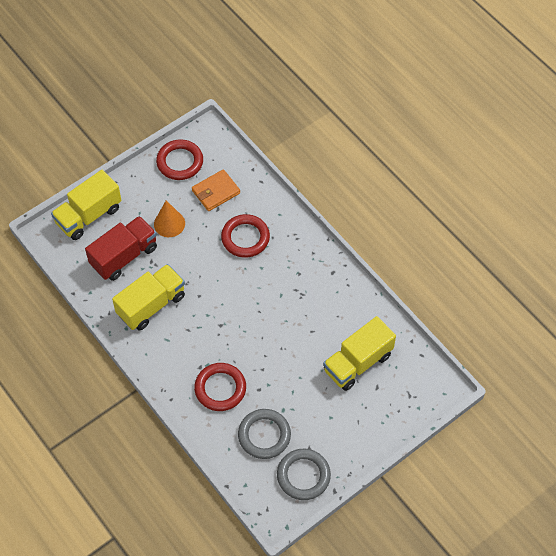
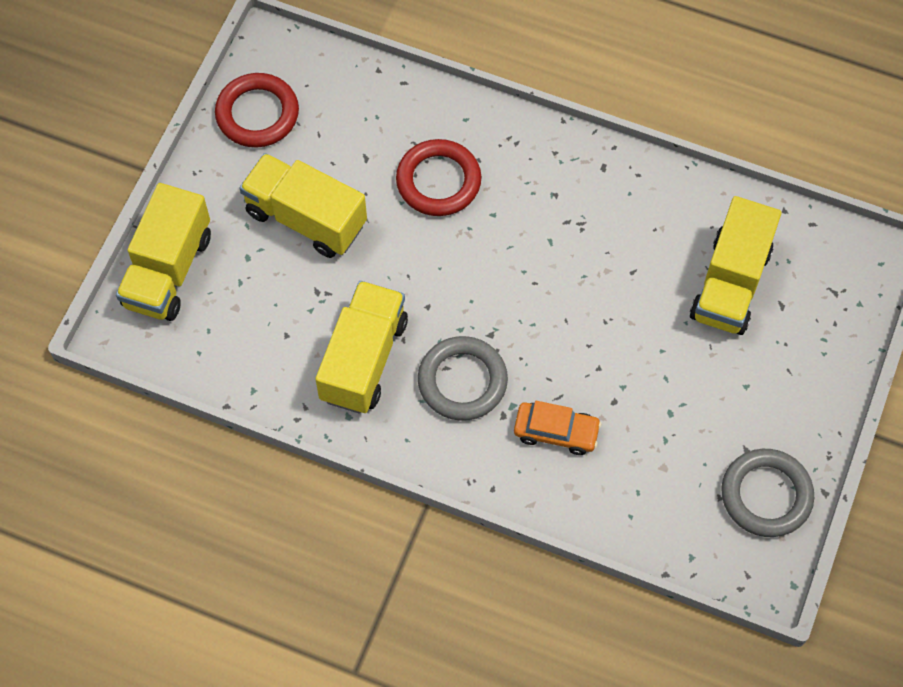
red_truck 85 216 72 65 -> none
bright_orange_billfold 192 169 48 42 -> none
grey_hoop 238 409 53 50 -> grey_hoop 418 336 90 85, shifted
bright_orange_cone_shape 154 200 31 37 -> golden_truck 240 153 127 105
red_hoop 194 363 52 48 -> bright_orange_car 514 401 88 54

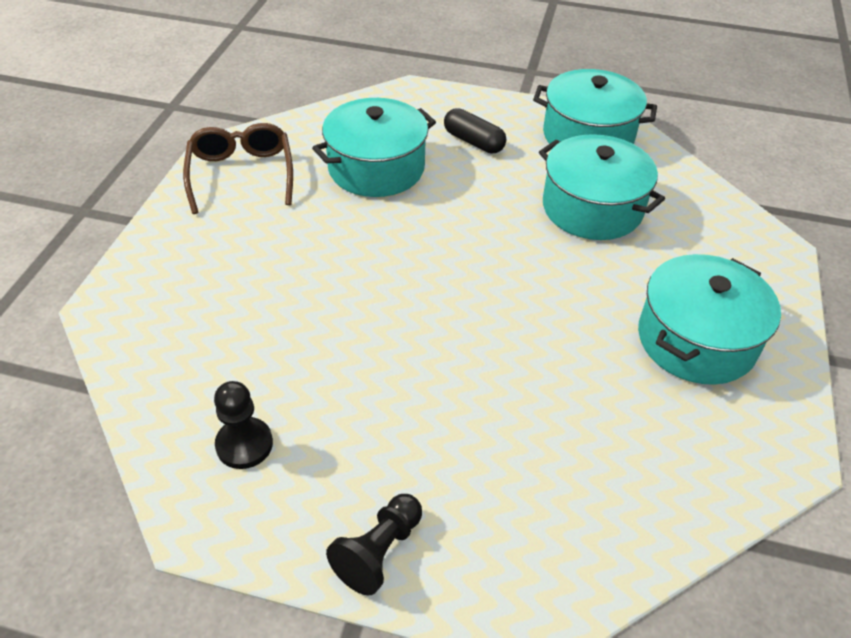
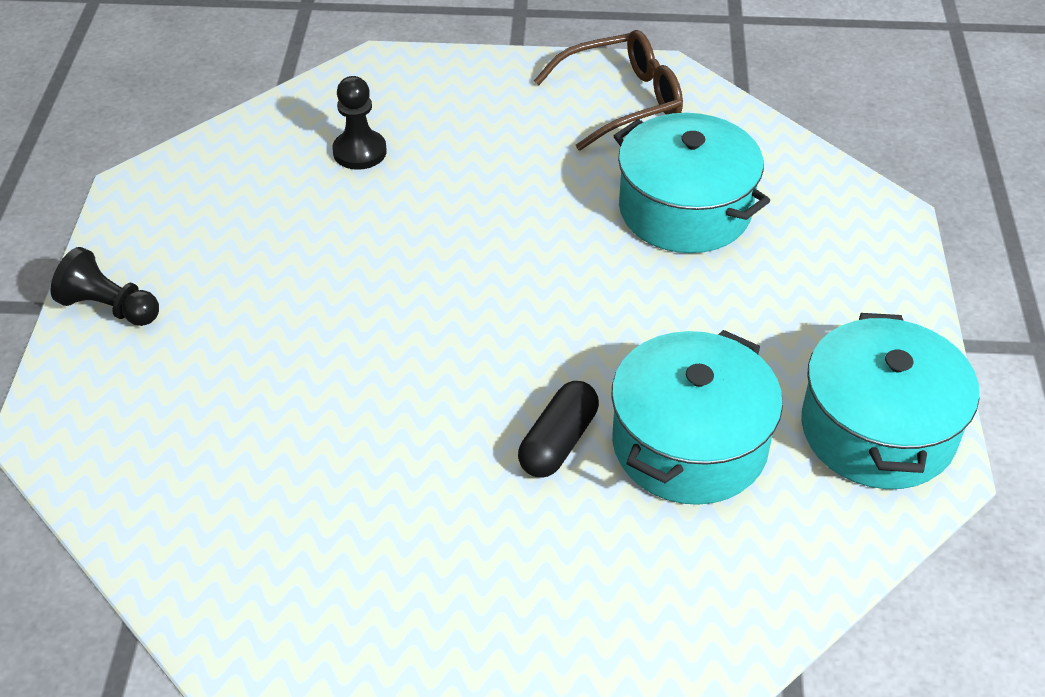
aqua_stockpot 638 254 143 131 -> none
black_chess_pawn 214 381 59 88 -> black_chess_pawn 332 76 55 94, shifted
black_pill 444 108 62 45 -> black_pill 518 381 81 96, shifted

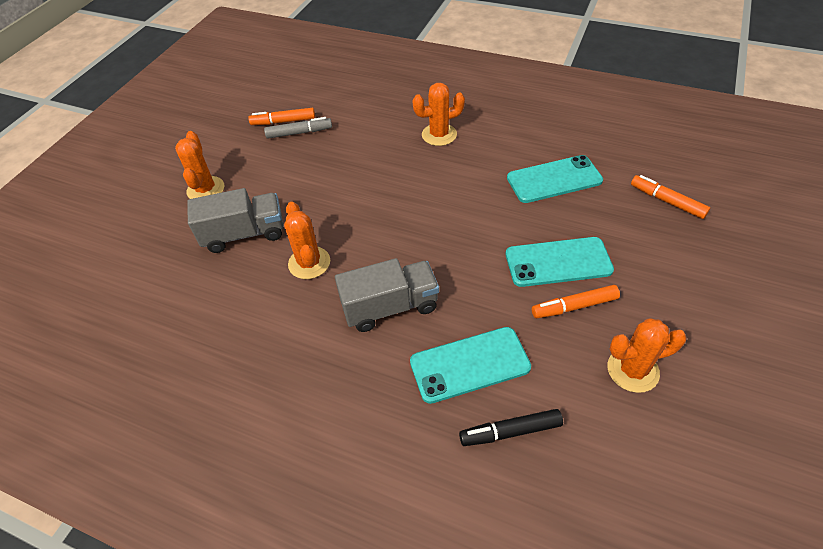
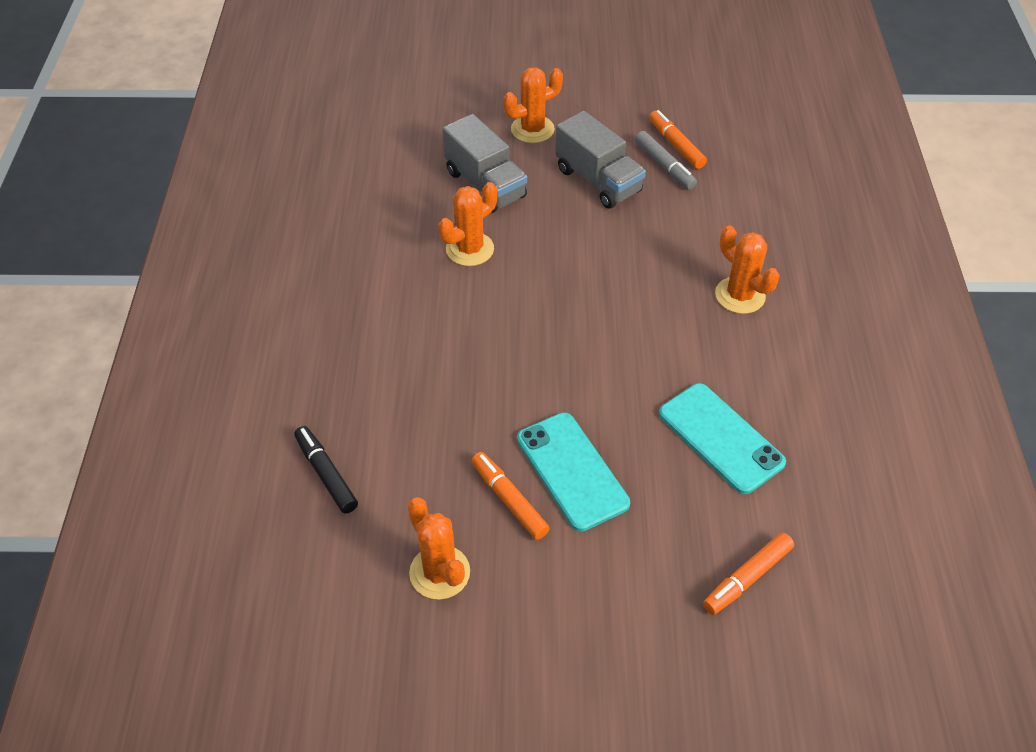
aqua_smartphone 410 327 121 77 -> none
grey_truck 335 258 104 74 -> grey_truck 555 111 91 98, shifted
bright_orange_marker_pen 631 175 79 44 -> bright_orange_marker_pen 703 533 91 82, 150 degrees counterclockwise

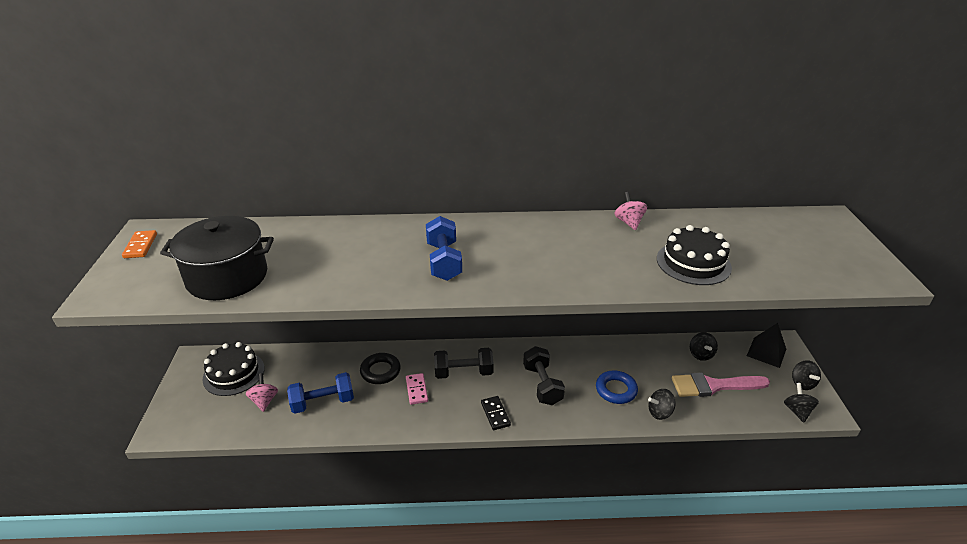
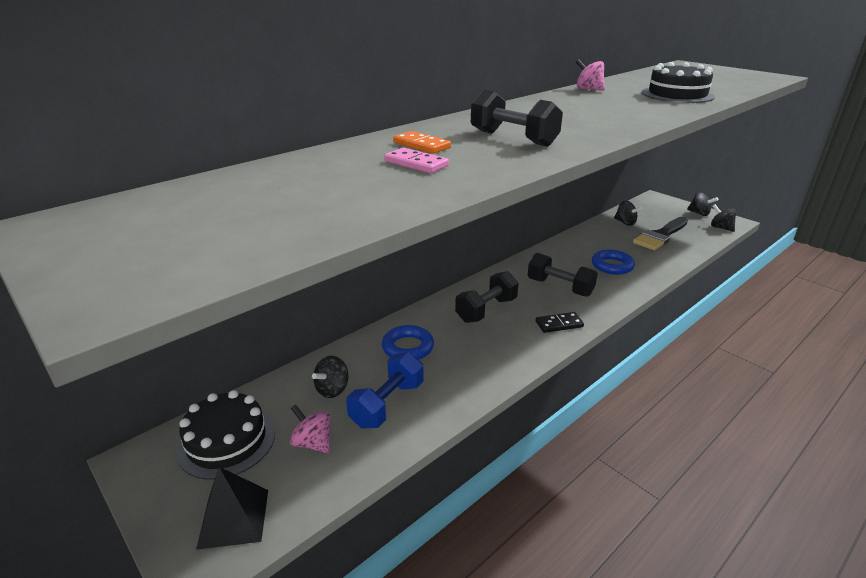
black_stockpot 160 216 114 84 -> none
bright_orange_domino 122 230 35 28 -> bright_orange_domino 393 131 58 23, shifted
pink_domino 406 373 22 32 -> pink_domino 384 147 65 26, shifted
black_whirligig 648 389 28 31 -> black_whirligig 312 356 37 42, shifted
black_pyramid_shape 747 323 39 45 -> black_pyramid_shape 196 467 72 83, shifted
black_hoop 360 353 41 31 -> royal_blue_hoop 382 325 52 35
royal_blue_hand_weight 426 216 36 65 -> black_hand_weight 471 90 92 57
pink_brush 672 373 98 24 -> black_brush 633 217 55 33
black_domino 481 396 30 34 -> black_domino 535 312 49 21, 45 degrees counterclockwise

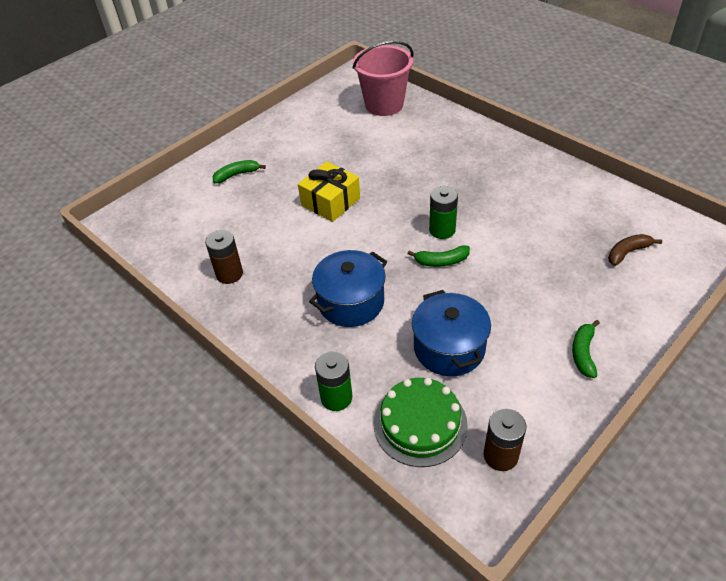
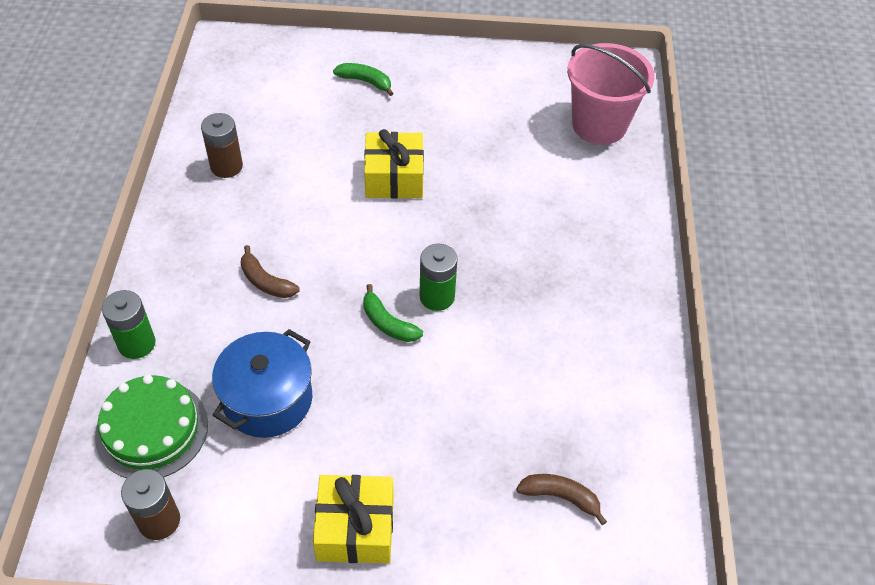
royal_blue_stockpot 309 250 79 77 -> brown_banana 241 245 58 53
emerald_banana 572 320 28 58 -> golden_gift 313 475 81 88

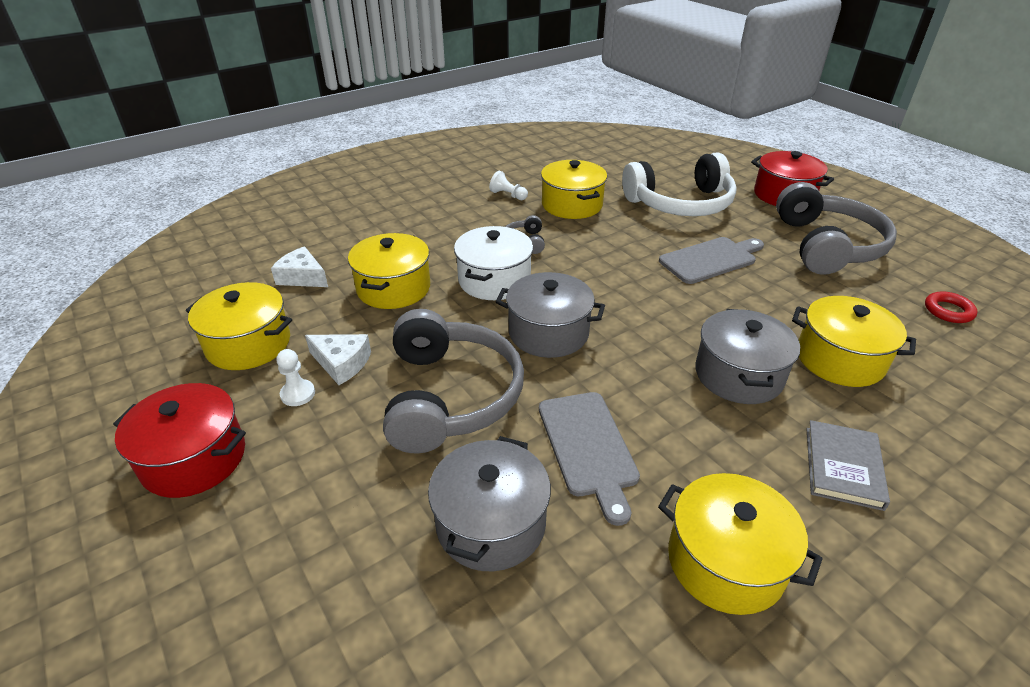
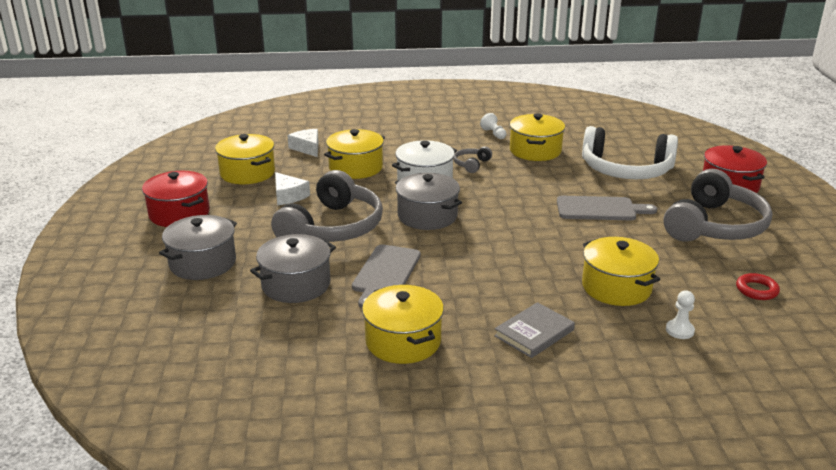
snow-white_chess_pawn 276 349 39 57 -> snow-white_chess_pawn 666 290 29 49, shifted
grey_stockpot 695 309 105 95 -> grey_stockpot 159 215 78 65, shifted

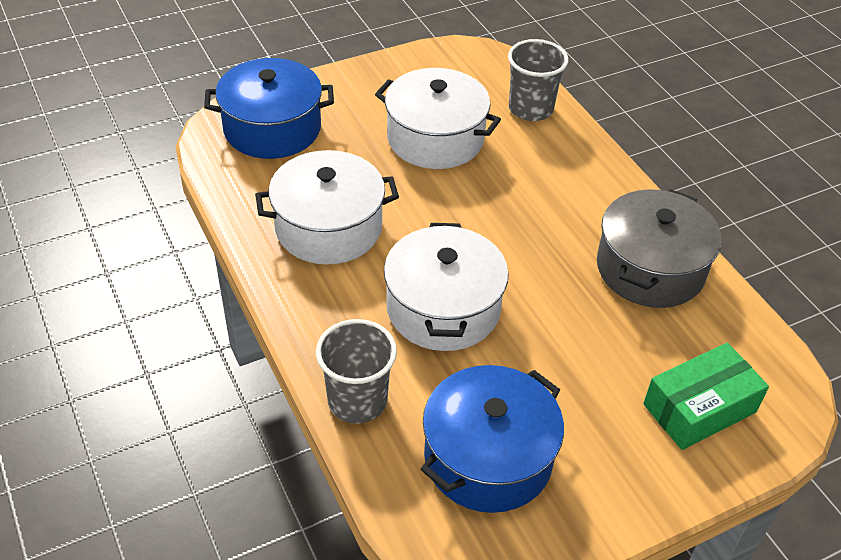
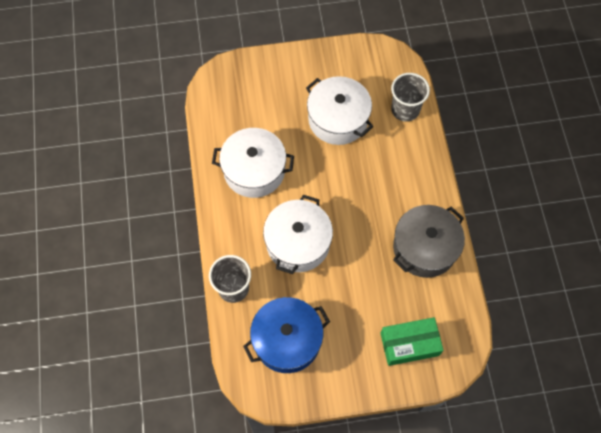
royal_blue_stockpot 204 58 130 101 -> none

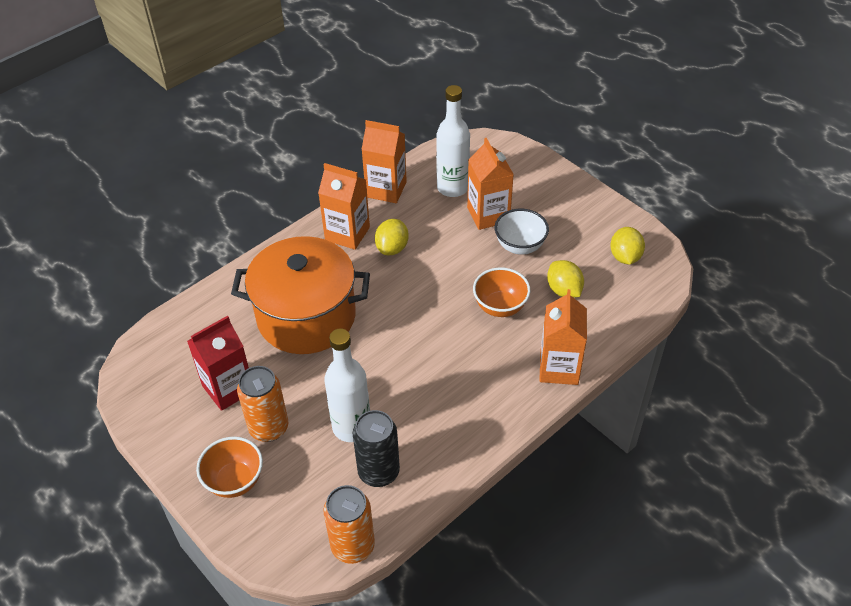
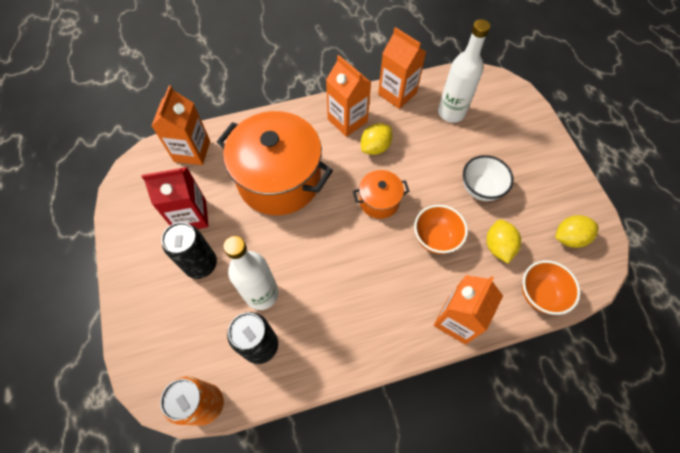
none -> bright_orange_stockpot 353 170 57 49
bright_orange_deep_dish 196 437 67 61 -> bright_orange_deep_dish 522 260 58 55, shifted
bright_orange_carton 467 138 47 92 -> bright_orange_carton 151 85 59 80, shifted
bright_orange_can 237 366 51 76 -> black_can 162 222 55 57
golden_toy_lemon 610 227 35 38 -> golden_toy_lemon 555 215 44 33, 45 degrees clockwise

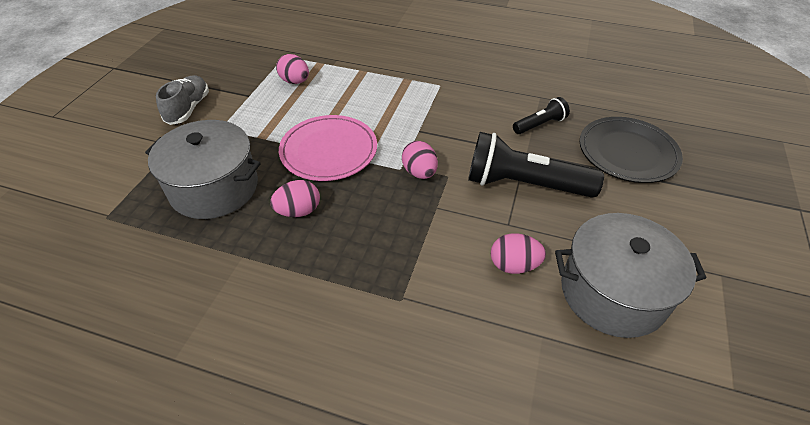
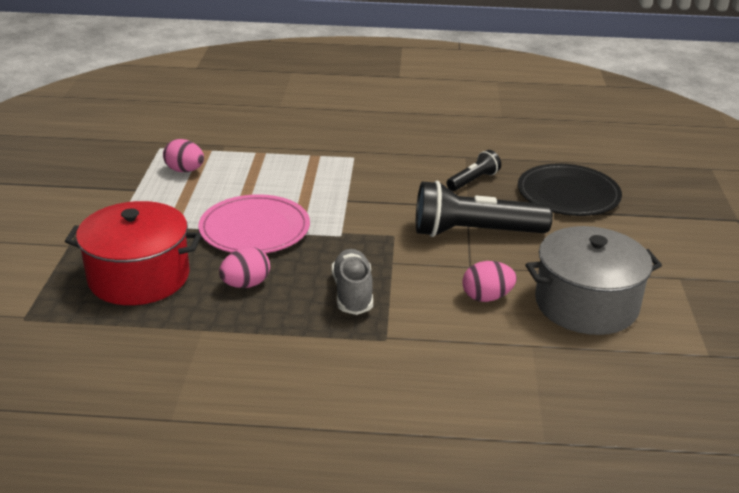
pink_egg 402 141 36 38 -> none
grey_lace-up_shoe 156 75 53 50 -> grey_lace-up_shoe 332 249 41 66, shifted
grey_stockpot 145 120 116 99 -> red_stockpot 65 201 136 104

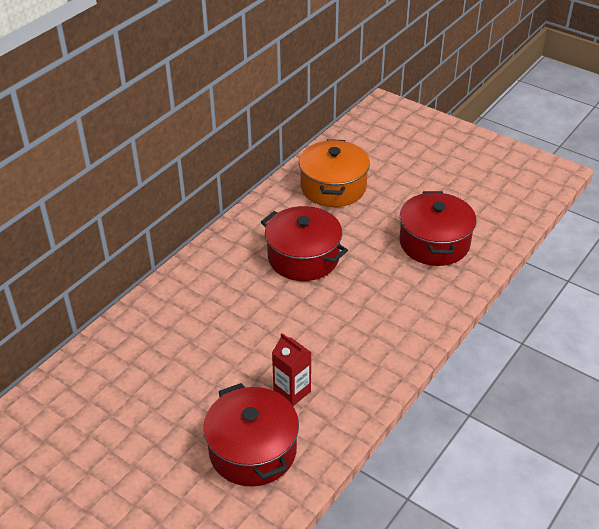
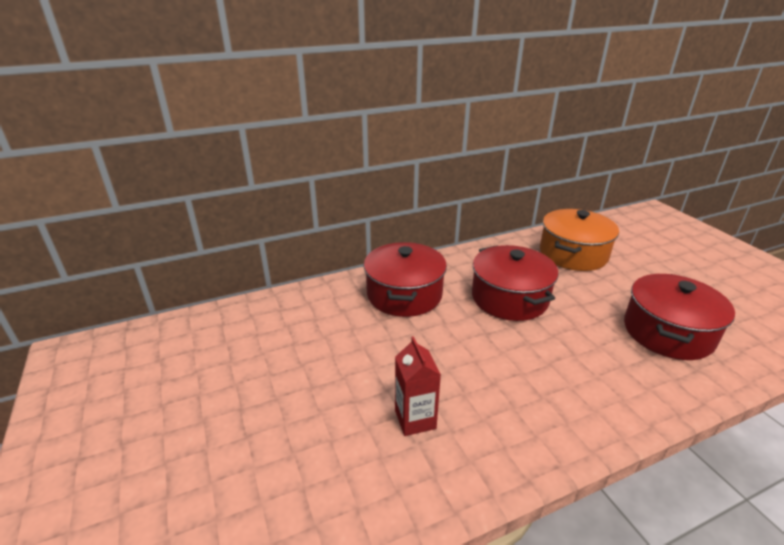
red_stockpot 203 383 96 104 -> red_stockpot 364 242 83 75, shifted

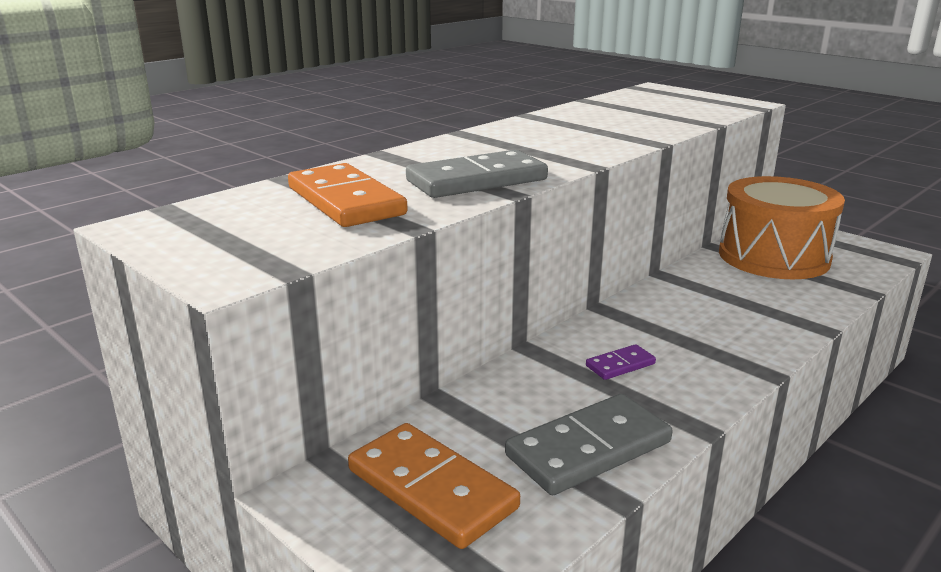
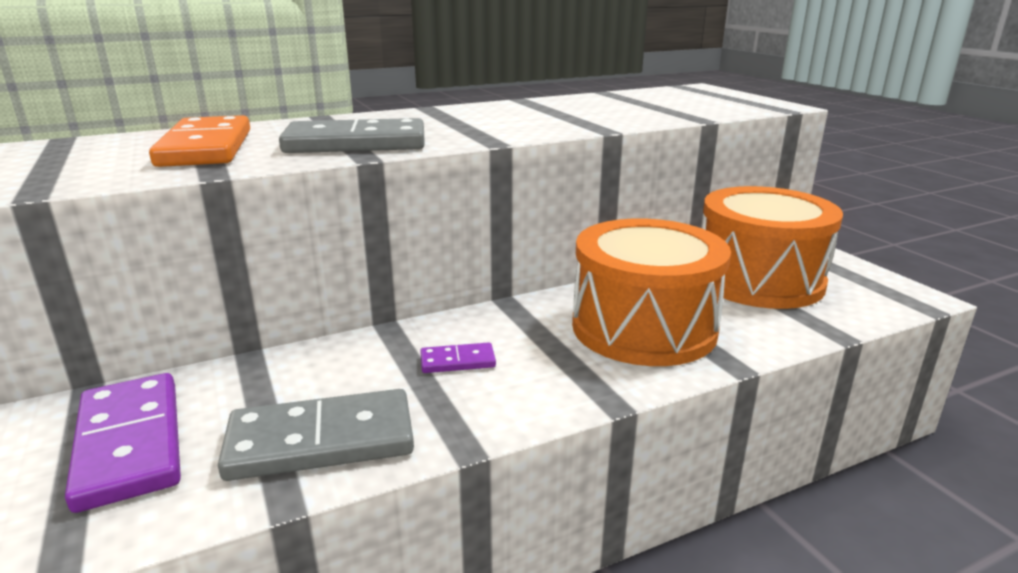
none -> bright_orange_drum 572 219 159 147
bright_orange_domino 348 423 172 126 -> royal_purple_domino 65 373 116 140

